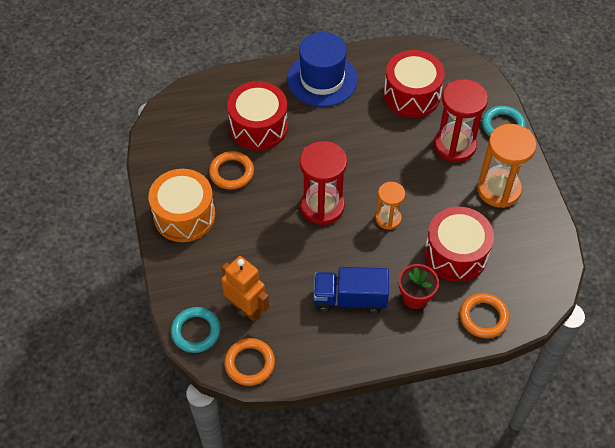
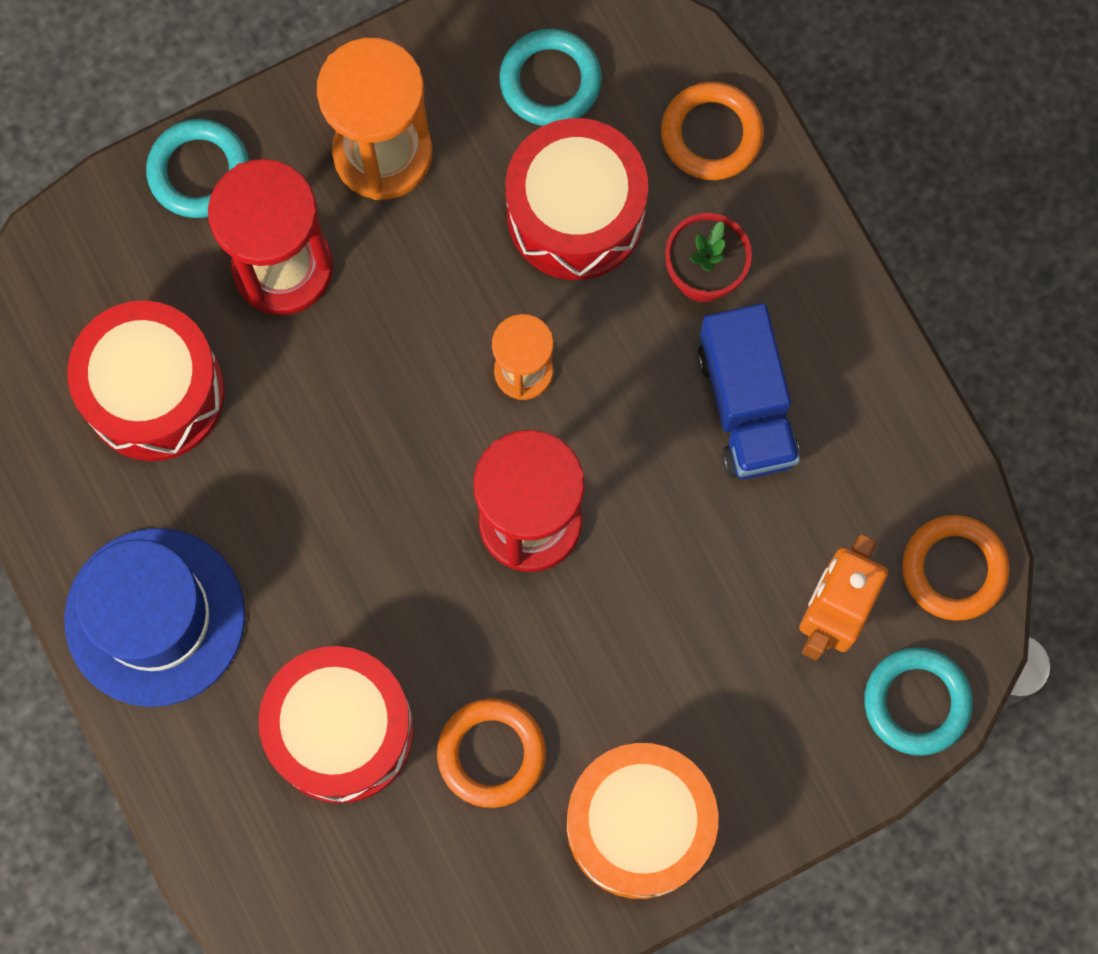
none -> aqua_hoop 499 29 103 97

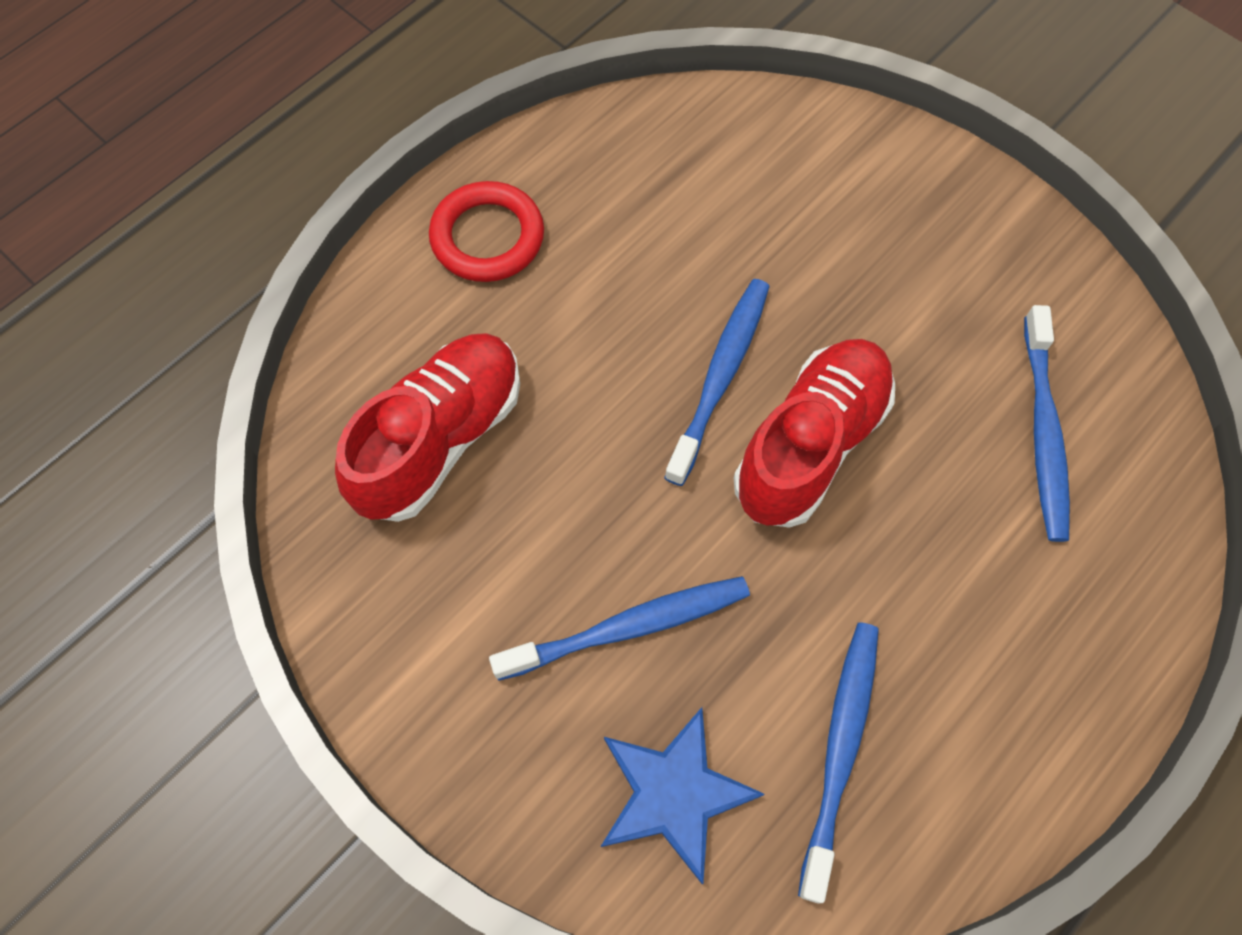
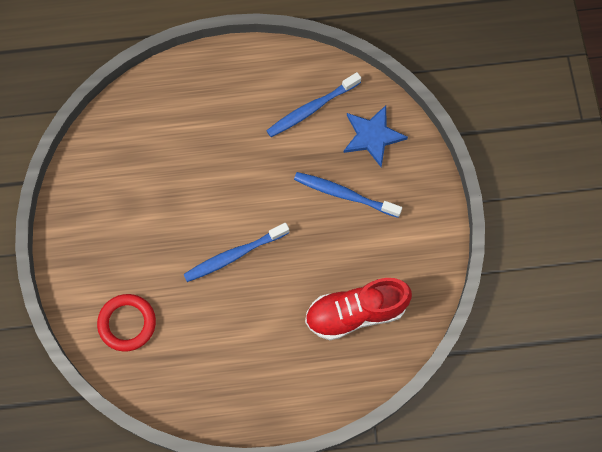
red_lace-up_shoe 734 339 161 189 -> none
royal_blue_dental_brush 1024 305 46 237 -> none
red_hoop 429 181 115 101 -> red_hoop 97 294 59 58, shifted

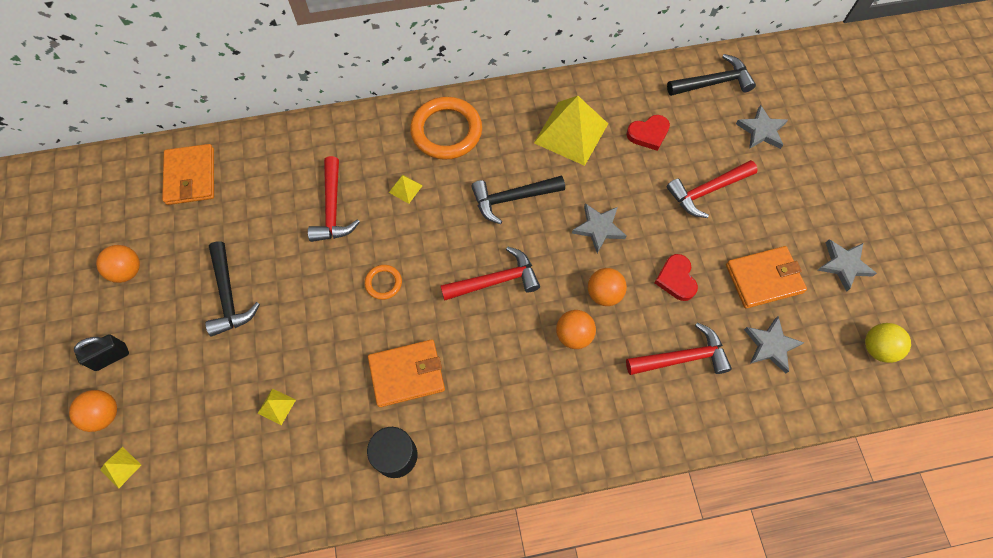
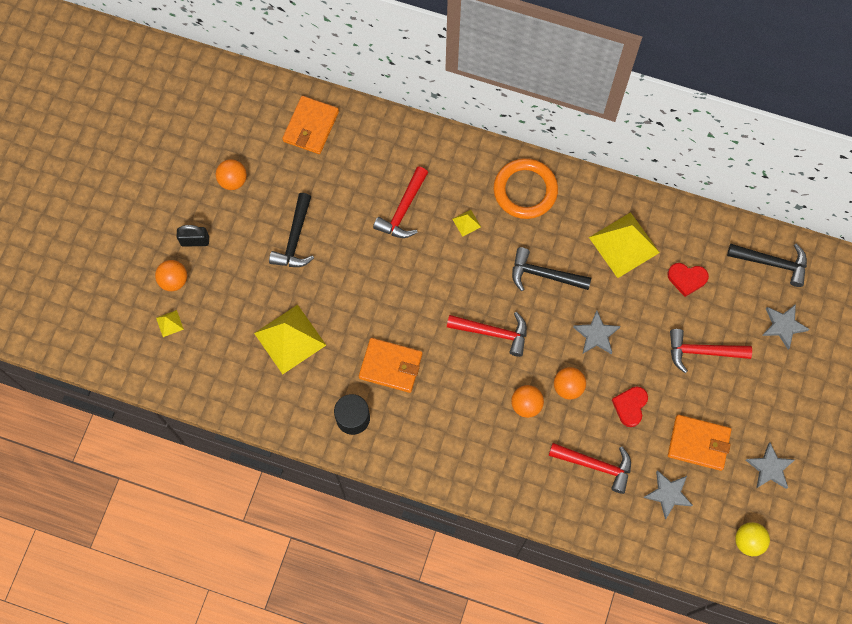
bright_orange_hoop 365 265 37 35 -> none
golden_pyramid_shape 257 388 39 37 -> golden_pyramid_shape 254 305 72 69, x2.37

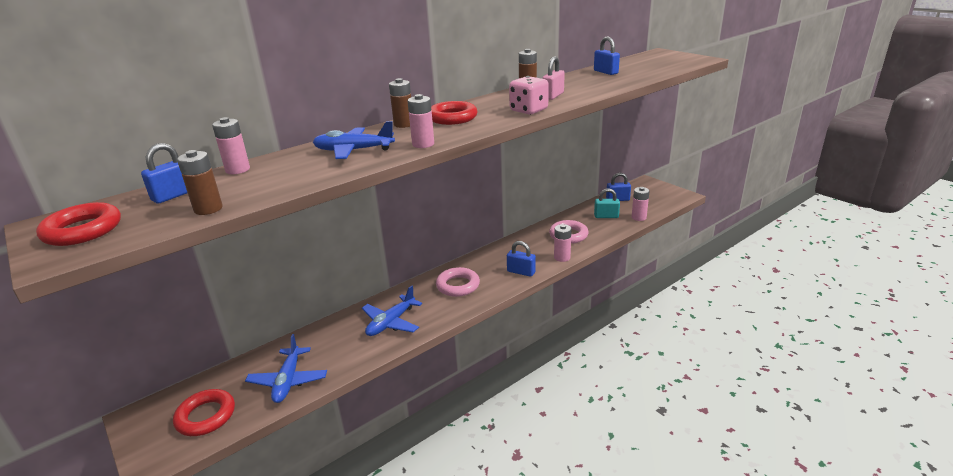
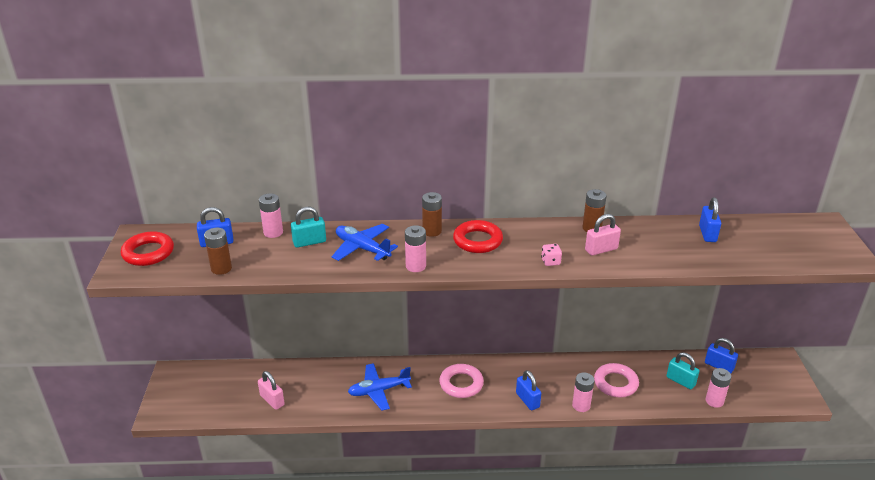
red_hoop 173 389 62 47 -> none
none -> aqua_small_lock 291 207 35 41
royal_blue_aeroplane 245 334 82 69 -> pink_small_lock 258 371 27 39
pink_die 509 76 40 39 -> pink_die 541 244 21 22, x0.54

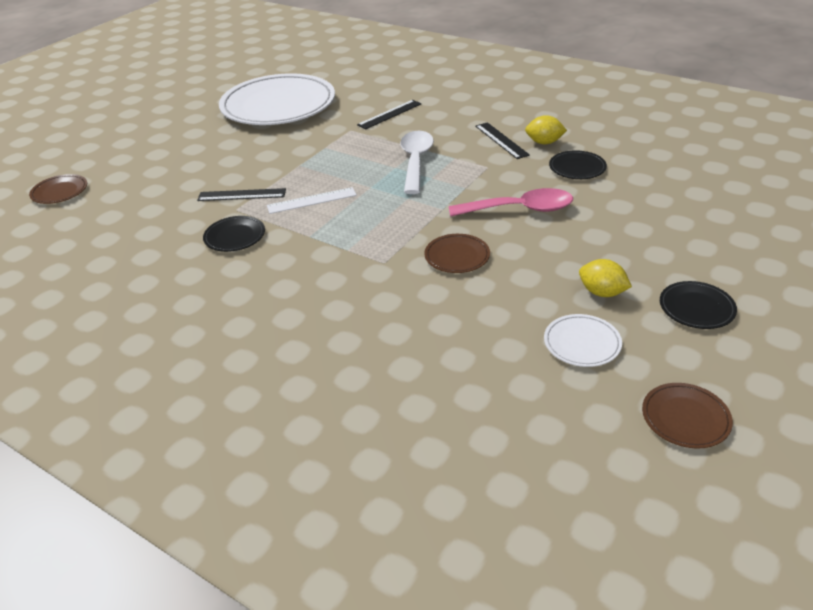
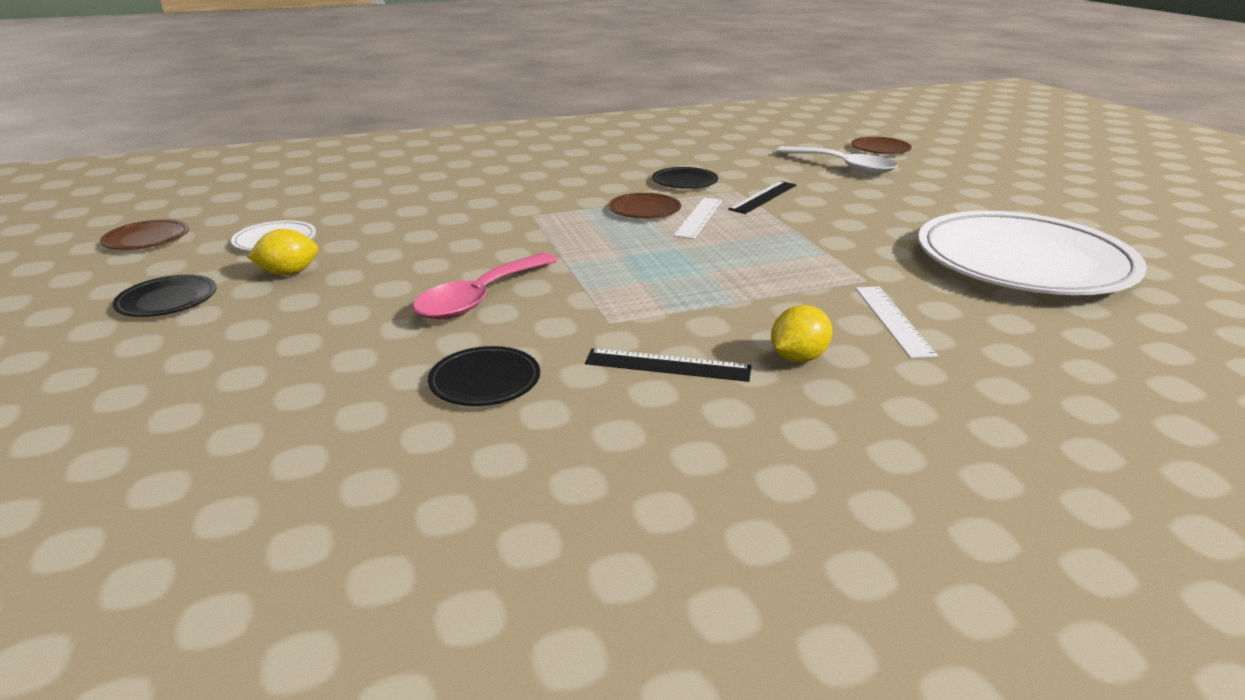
snow-white_tablespoon 400 131 34 63 -> snow-white_tablespoon 776 146 122 28, shifted
brown_plate 424 234 66 39 -> brown_plate 609 193 72 25, shifted
golden_toy_lemon 525 115 42 29 -> golden_toy_lemon 771 305 62 57, shifted
black_measuring_stick 357 100 64 29 -> snow-white_measuring_stick 855 287 83 71

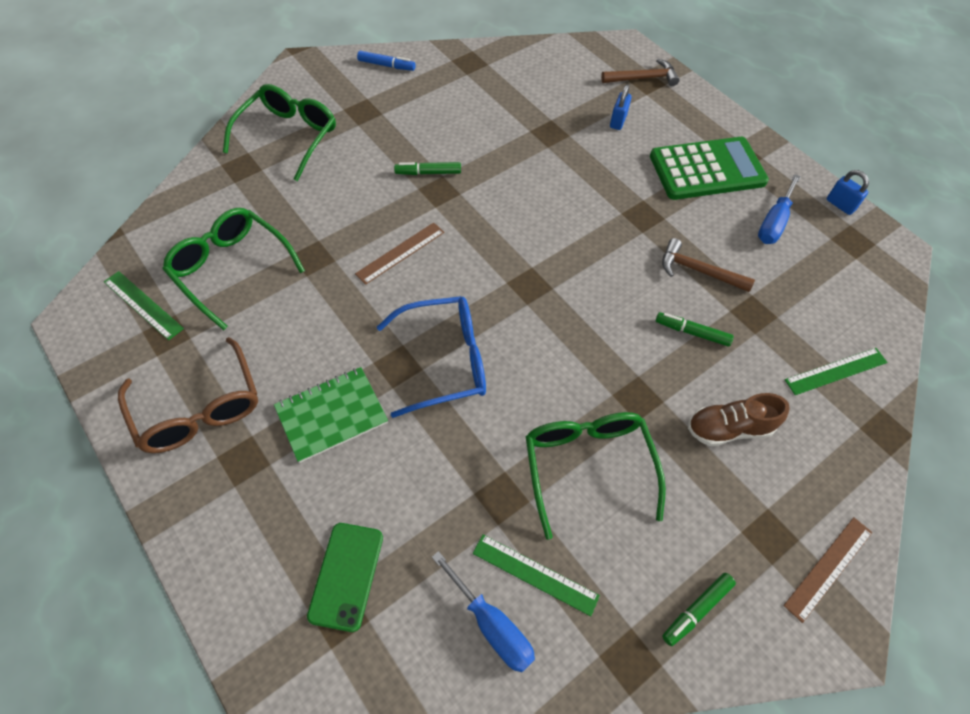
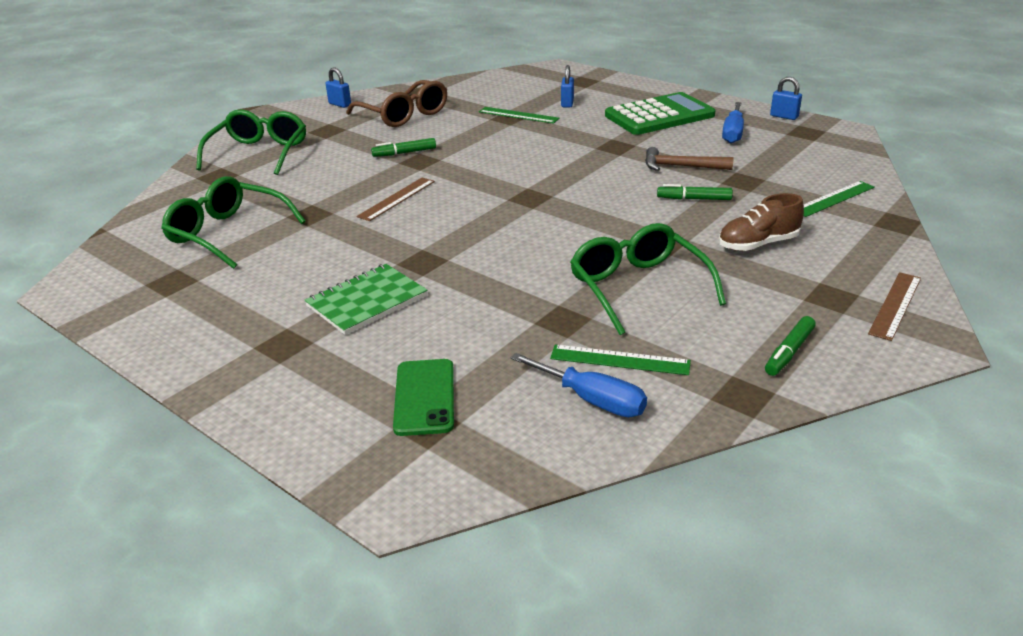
royal_blue_eyeglasses 377 296 109 122 -> none
brown_claw_hammer 601 59 79 27 -> none
emerald_measuring_stick 104 271 80 69 -> emerald_measuring_stick 479 107 81 17, shifted
brown_eyeglasses 118 337 140 116 -> brown_eyeglasses 346 80 101 47, shifted
royal_blue_marker_pen 357 51 59 20 -> royal_blue_small_lock 326 67 25 41

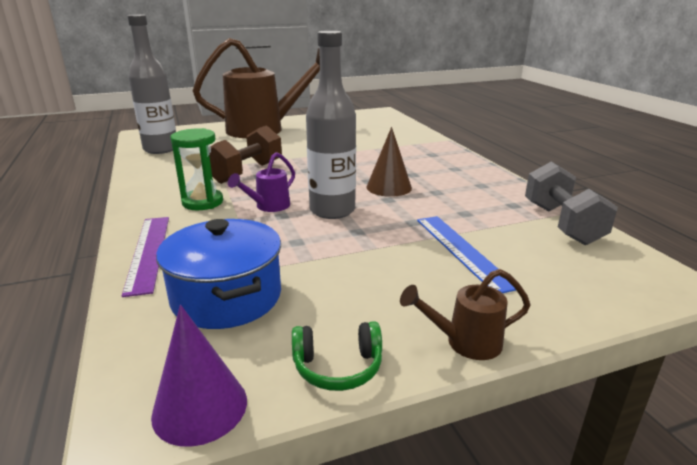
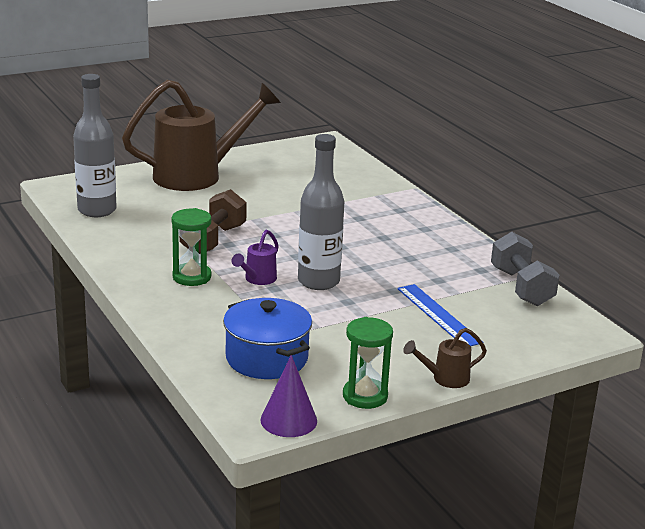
royal_purple_measuring_stick 122 217 47 80 -> none
brown_cone_shape 367 127 45 70 -> none
emerald_headphones 292 321 90 70 -> emerald_sand_timer 343 317 50 92

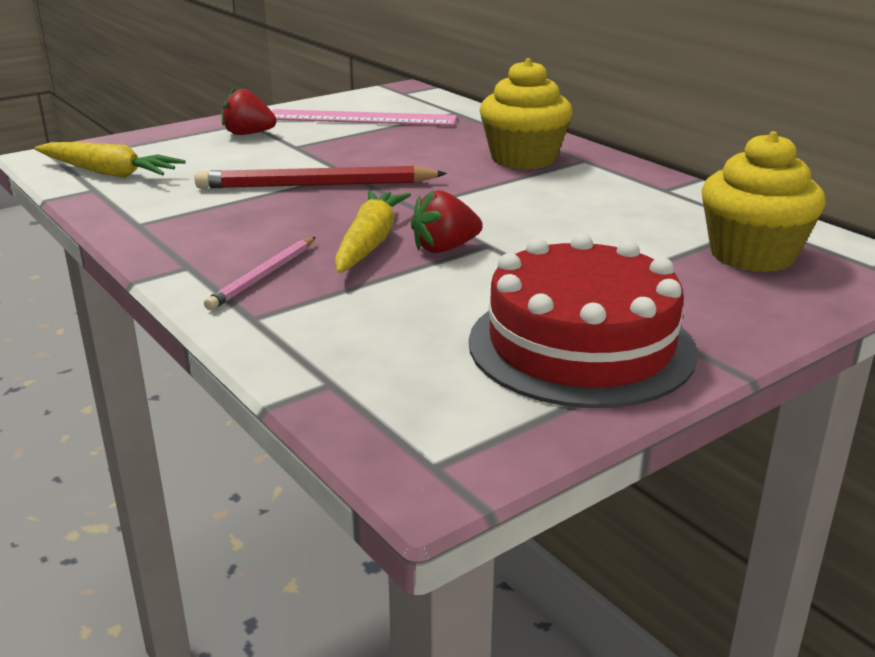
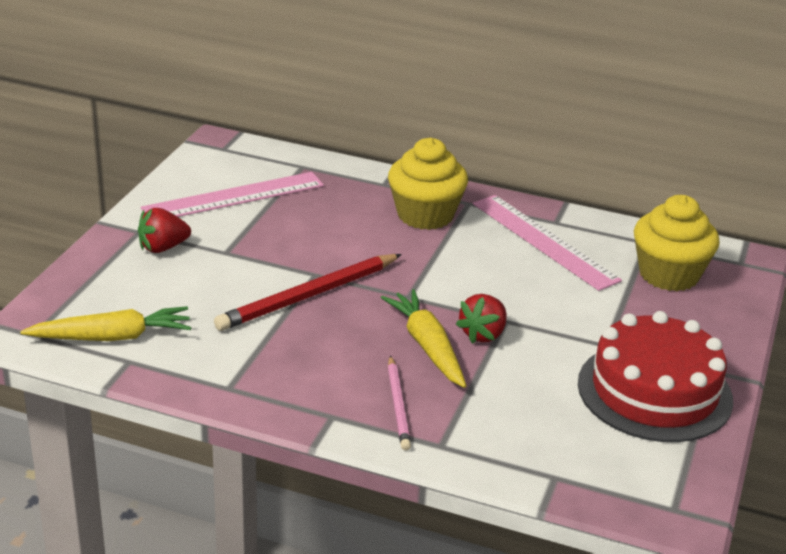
none -> pink_measuring_stick 473 195 149 96

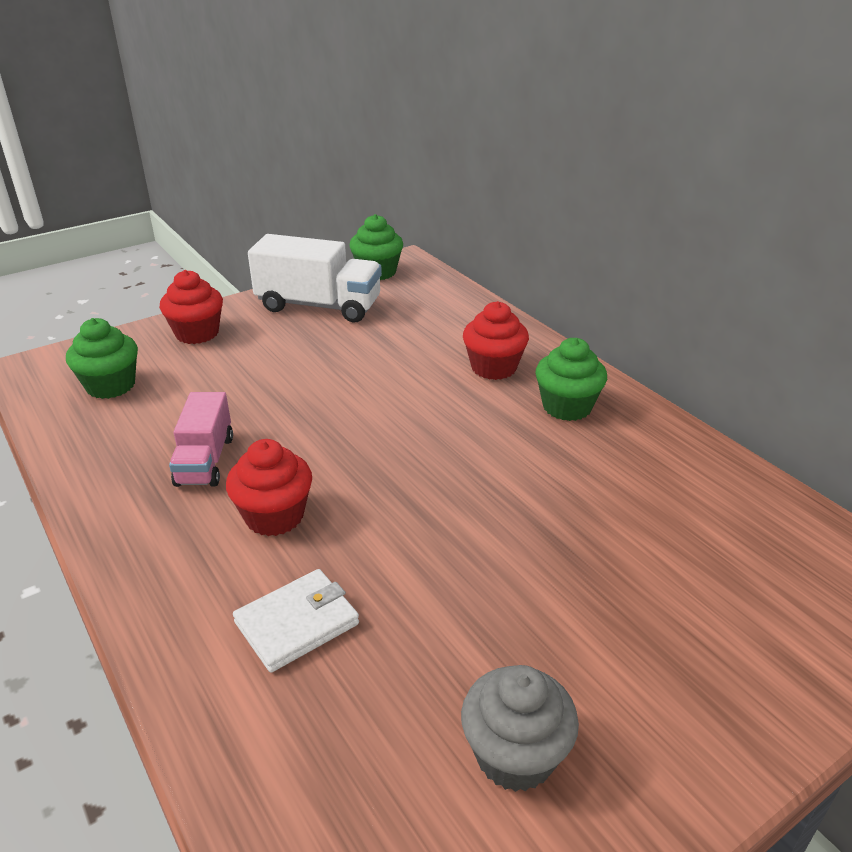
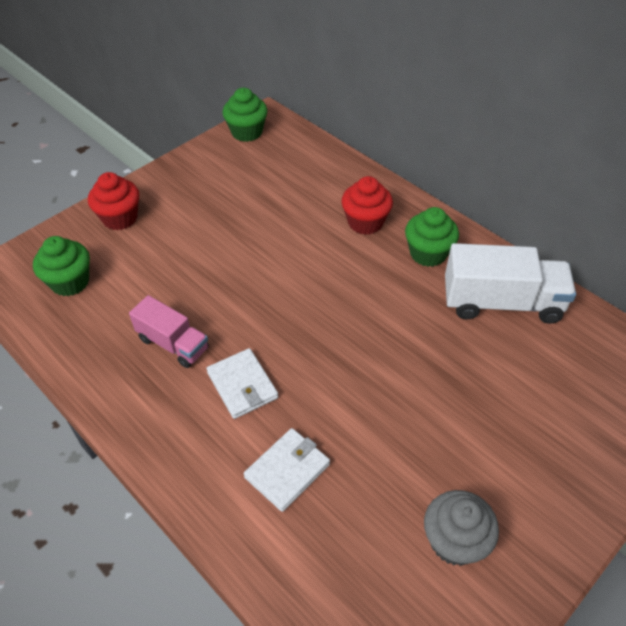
snow-white_truck 248 234 134 88 -> snow-white_truck 445 243 131 81, shifted
red_fairy_cake 226 439 86 97 -> snow-white_billfold 206 348 72 71
pink_truck 169 392 64 95 -> pink_truck 129 295 80 73, 45 degrees counterclockwise

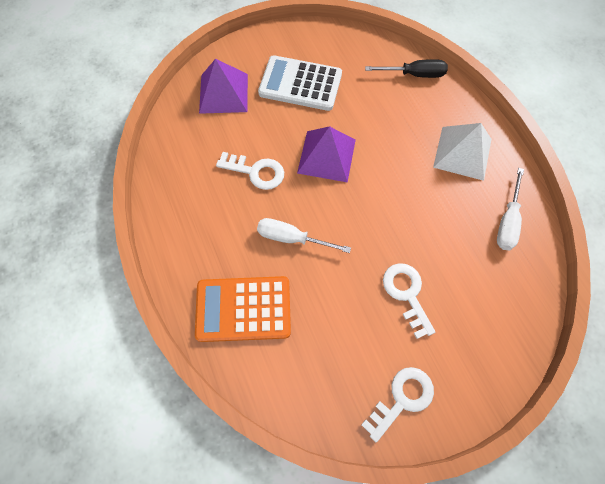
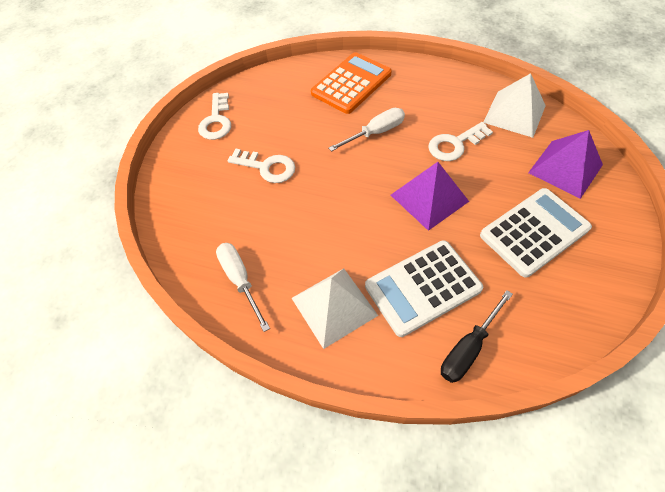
none -> snow-white_pocket_calculator 365 240 118 97
none -> snow-white_pyramid_shape 483 73 63 65

